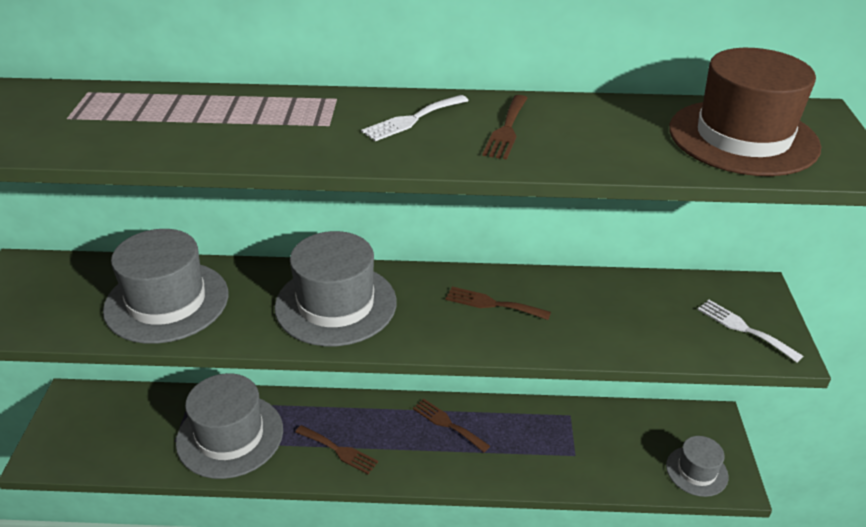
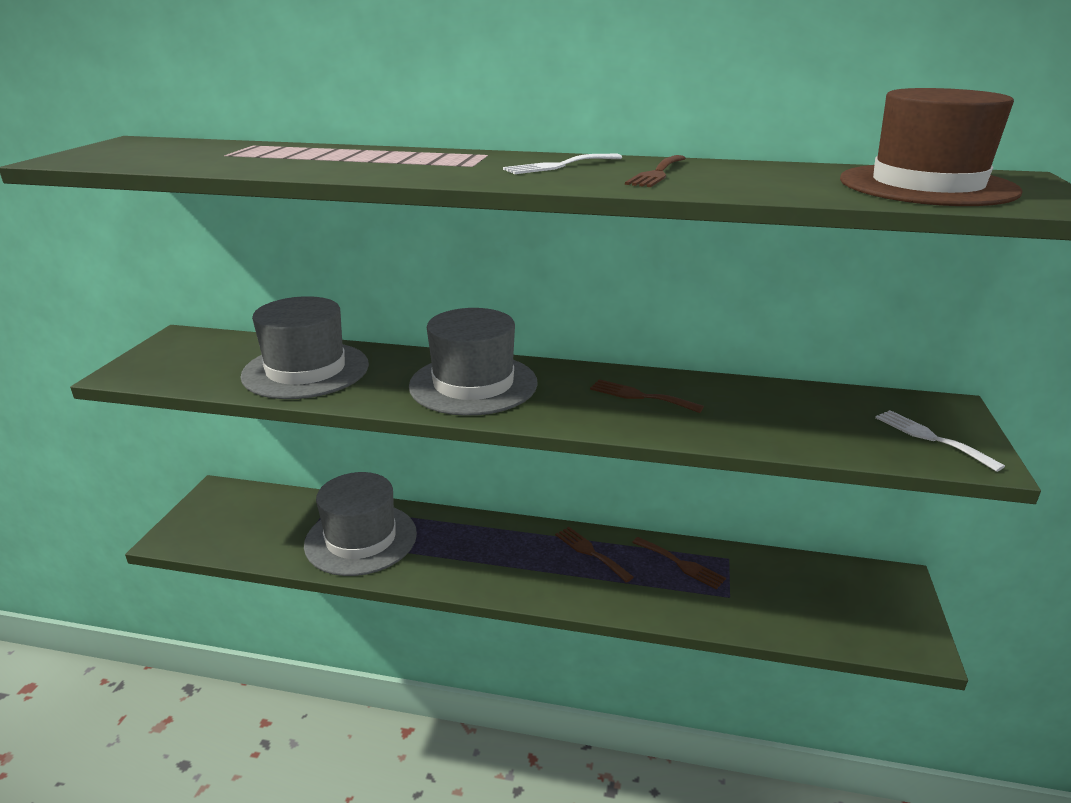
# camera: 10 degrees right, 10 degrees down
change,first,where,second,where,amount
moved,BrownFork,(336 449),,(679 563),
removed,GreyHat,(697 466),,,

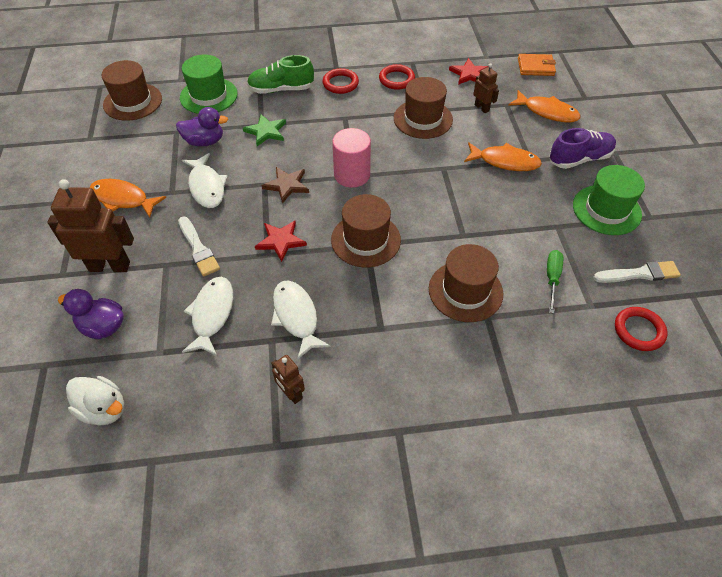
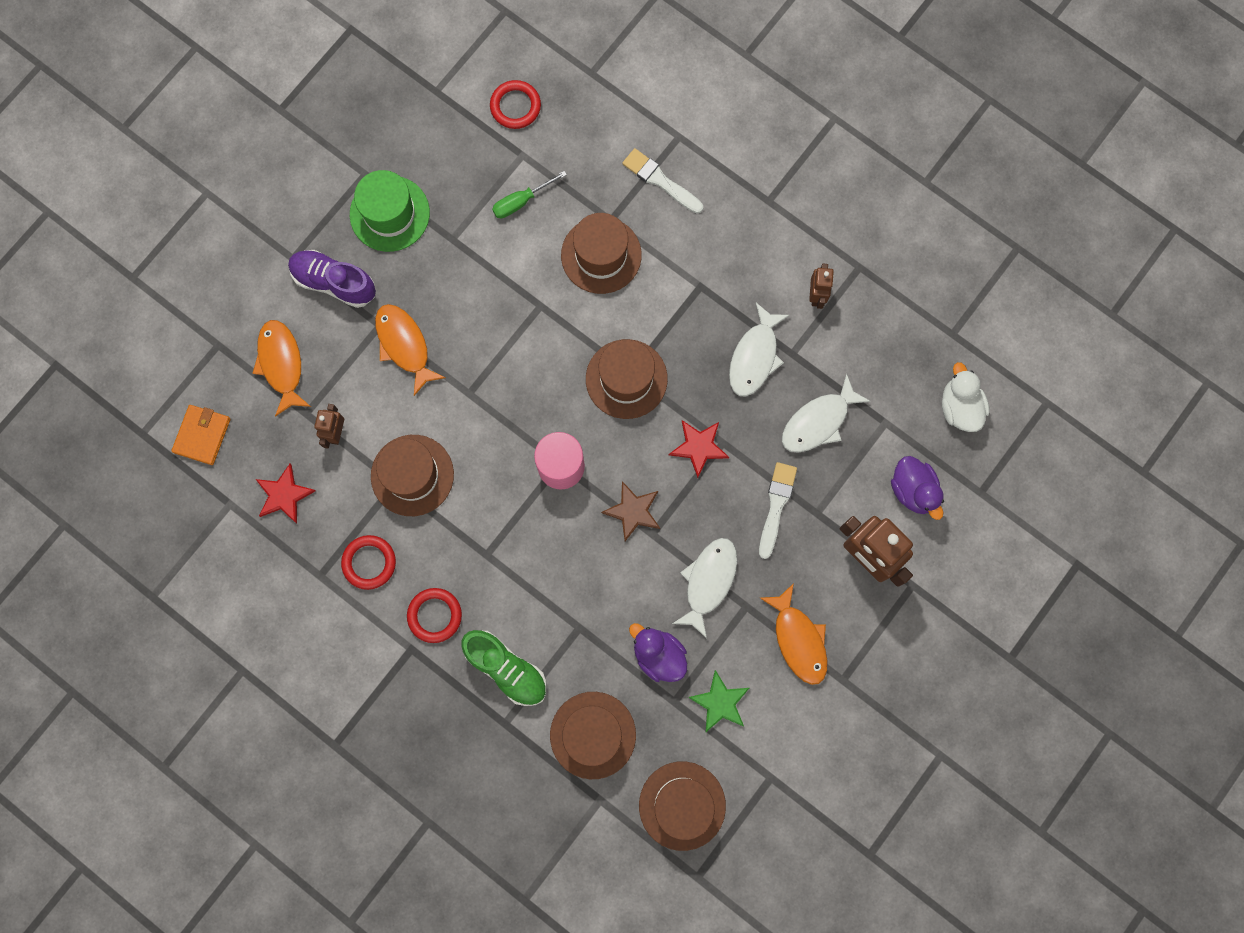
# camera: 135 degrees left, 25 degrees up
change,first,where,second,where,amount
recoloured,GreenHat,(209 84),BrownHat,(593 735),
moved,GreenStar,(264 130),,(718 701),
turned,OrangeWallet,(537 65),,(201 435),60 degrees clockwise
moved,WhiteBrush,(637 272),,(662 180),

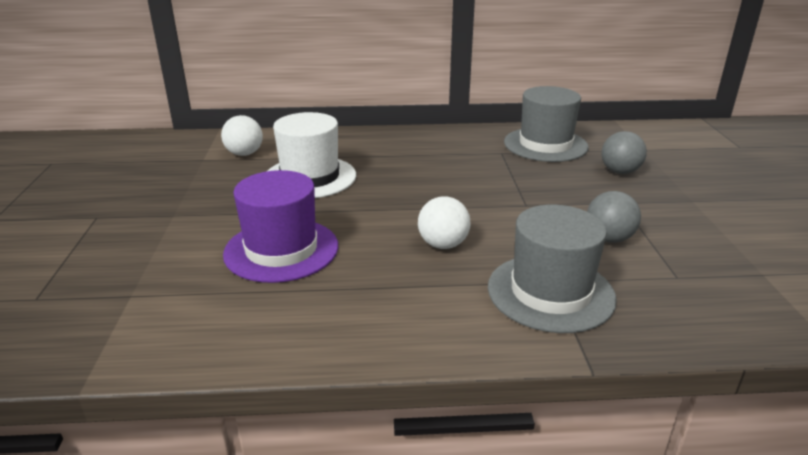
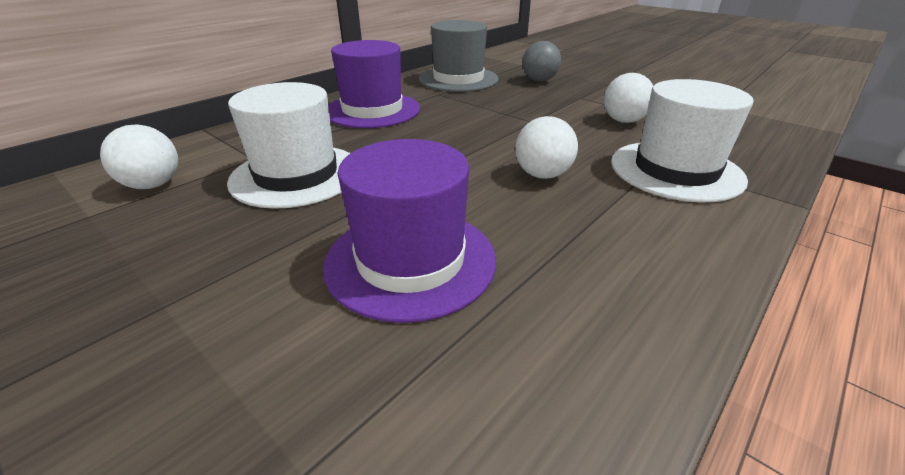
# camera: 45 degrees left, 5 degrees up
change,first,where,second,where,amount
recoloured,GreyHat,(552 269),WhiteHat,(682 140),
recoloured,GreyBall,(614 217),WhiteBall,(628 98),
added,,,PurpleHat,(374 84),

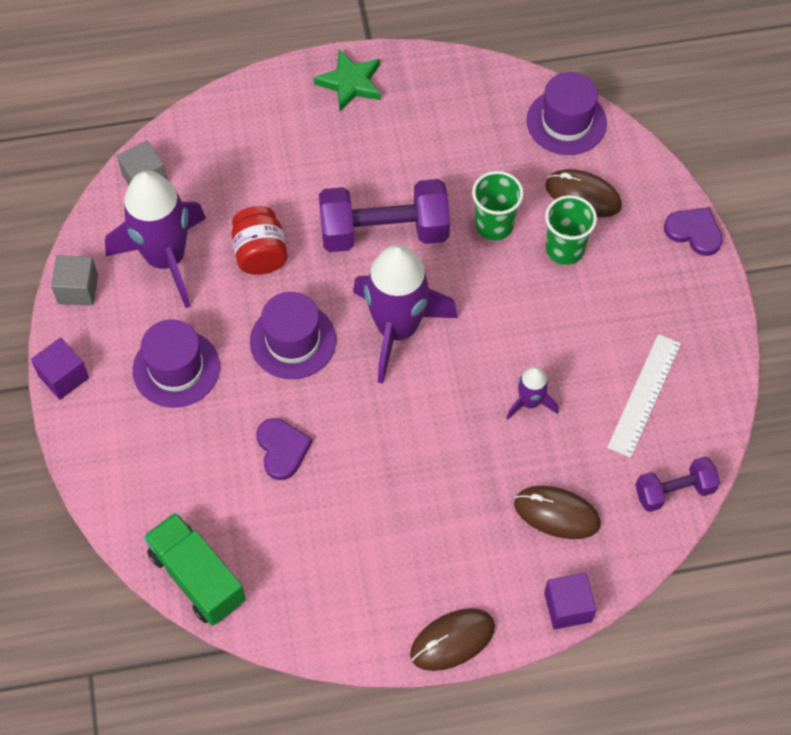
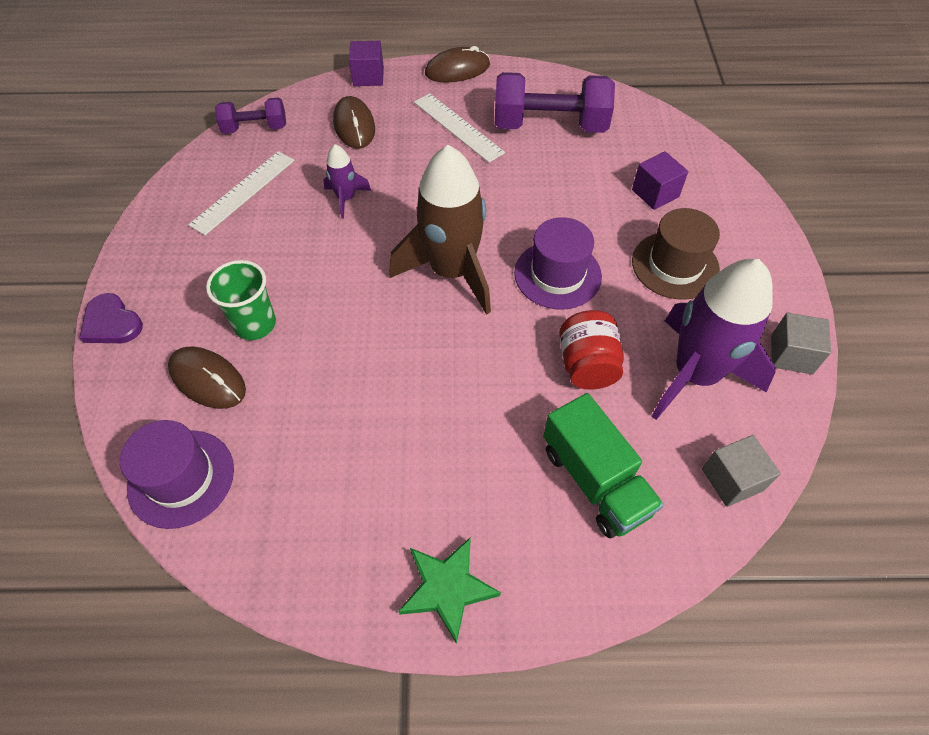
# camera: 170 degrees left, 5 degrees down
change,first,where,second,where,amount
moved,PurpleCube,(60 368),,(660 180),
recoloured,PurpleHat,(176 363),BrownHat,(676 254),
moved,GreenTruck,(194 569),,(603 466),
removed,PurpleHeart,(285 449),,,
moved,PurpleDumbbell,(384 215),,(555 102),
recoloured,PurpleRocket,(405 314),BrownRocket,(440 230),
removed,GreenCup,(498 206),,,
turned,BrownMouse,(557 512),,(354 122),45 degrees clockwise
added,,,WhiteRuler,(459 128),

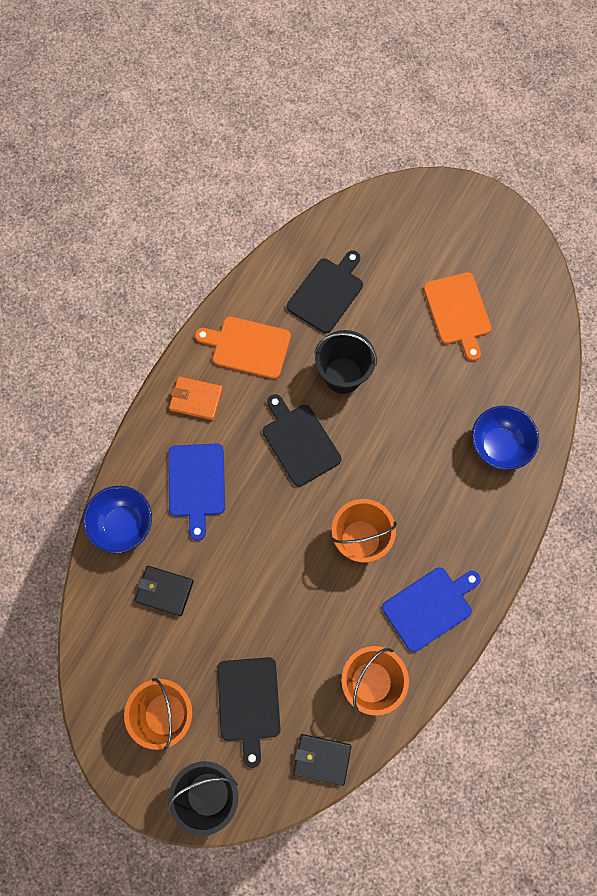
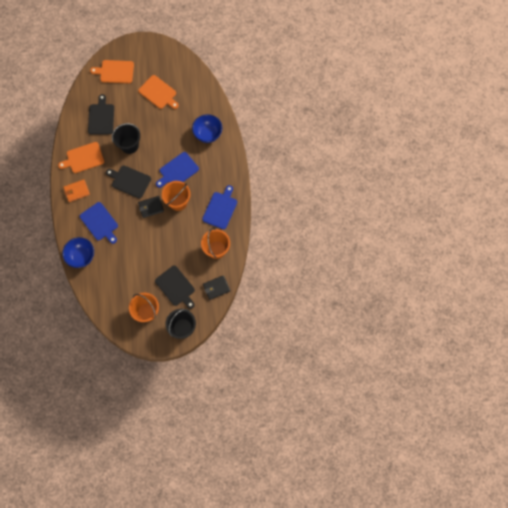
# camera: 35 degrees left, 0 degrees up
change,first,where,second,where,amount
moved,BlackWallet,(164 591),,(151 207),
added,,,OrangeCuttingBoard,(112 72),
added,,,BlueCuttingBoard,(177 170),

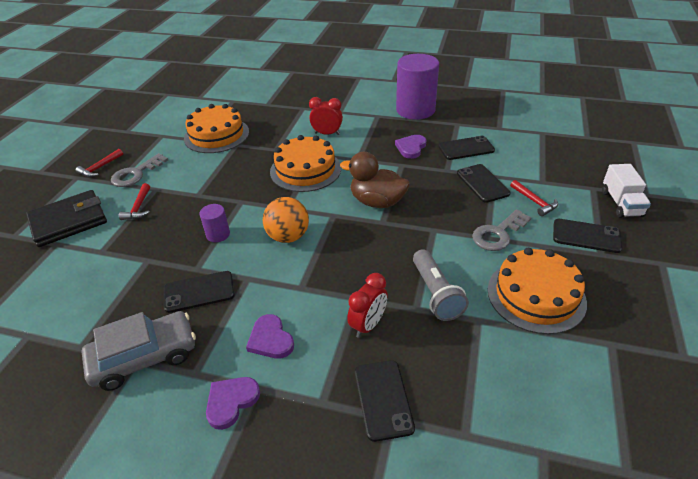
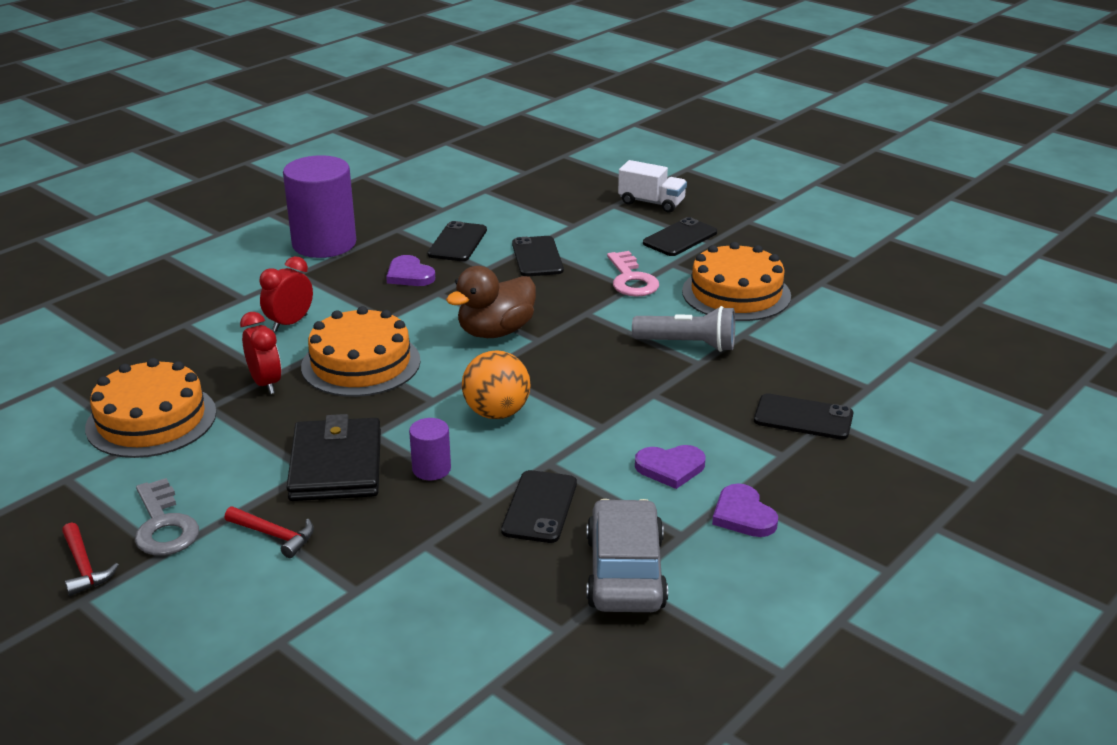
# camera: 65 degrees left, 10 degrees down
change,first,where,second,where,amount
moved,BlackWallet,(66 218),,(333 457),
moved,RedClock,(367 305),,(260 353),
turned,BlackPhone,(483 183),,(538 256),75 degrees clockwise
recoloured,GreyKey,(502 230),PinkKey,(633 274),
removed,RedHammer,(534 198),,,

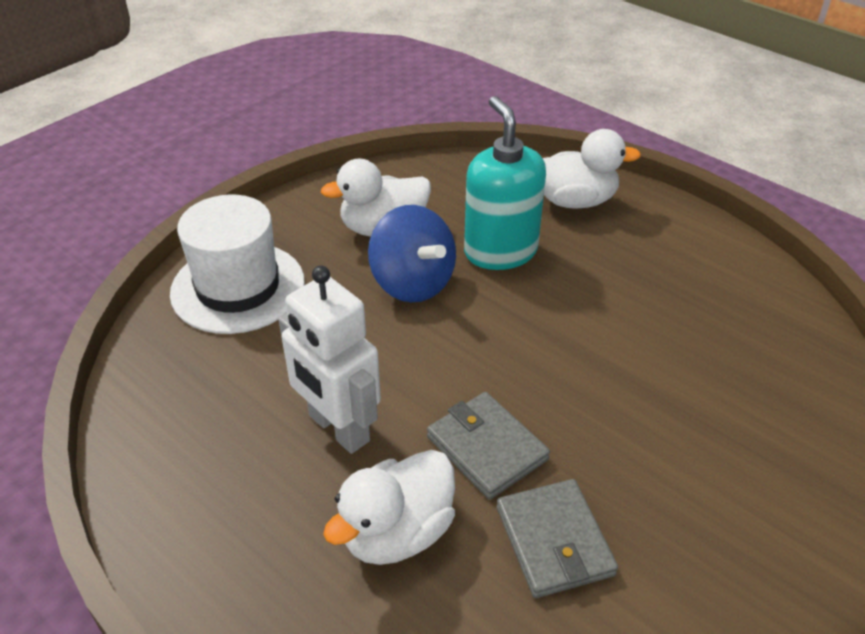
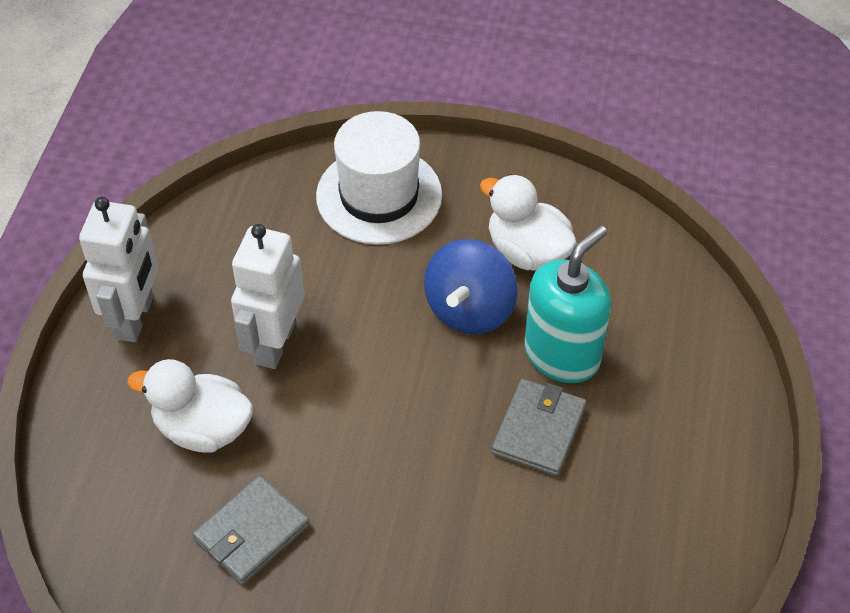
# camera: 60 degrees right, 10 degrees up
change,first,where,second,where,amount
moved,GreyWallet,(488 446),,(539 427),
removed,WhiteDuck,(591 169),,,
added,,,WhiteRobot,(118 269),

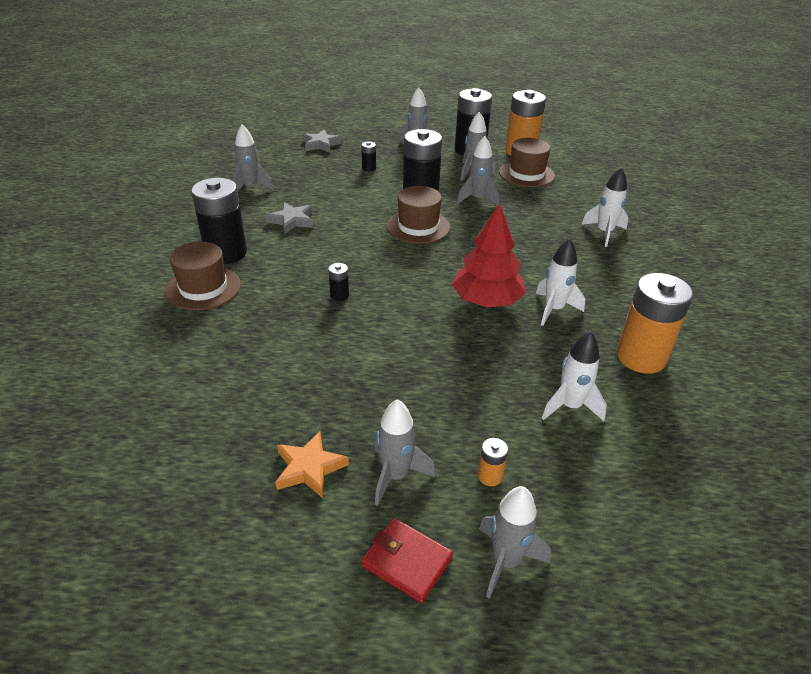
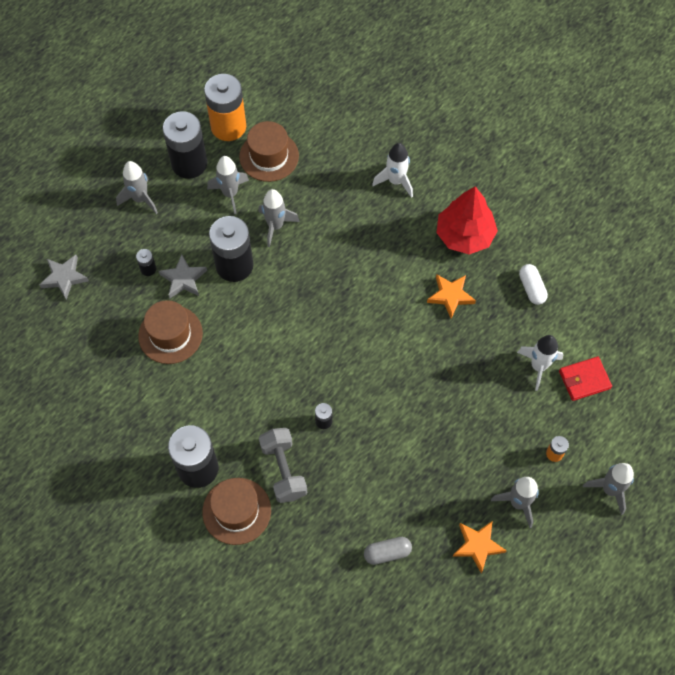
# camera: 50 degrees left, 25 degrees up
change,first,where,second,where,amount
removed,GreyRocket,(253 158),,,
moved,GreyStar,(289 218),,(183 276),
moved,RedWallet,(407 560),,(585 379),
moved,BrownHat,(418 215),,(170 332),
moved,RedTree,(489 255),,(467 220),
replaced,WhiteRocket,(560 282),OrangeStar,(451 296),
replaced,OrangeBattery,(655 323),WhiteCapsule,(533 284),
added,,,GreyDumbbell,(283 465),
added,,,GreyCapsule,(388 551),

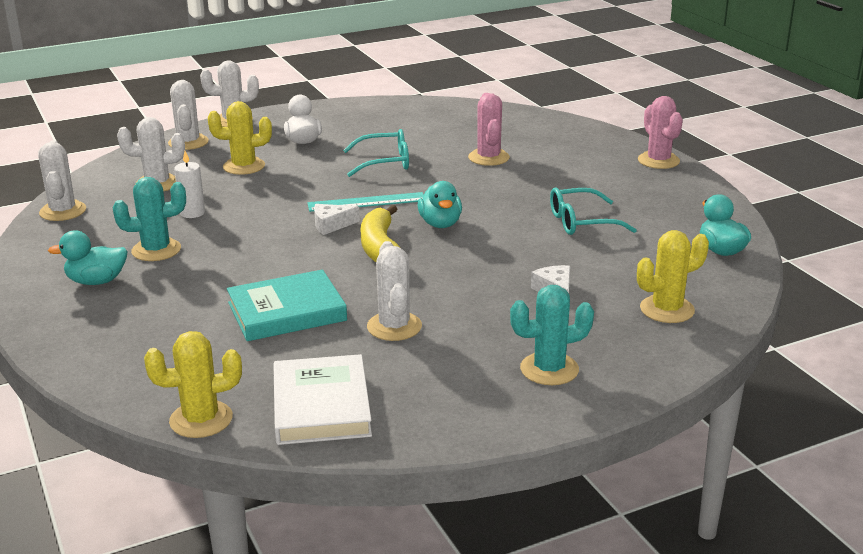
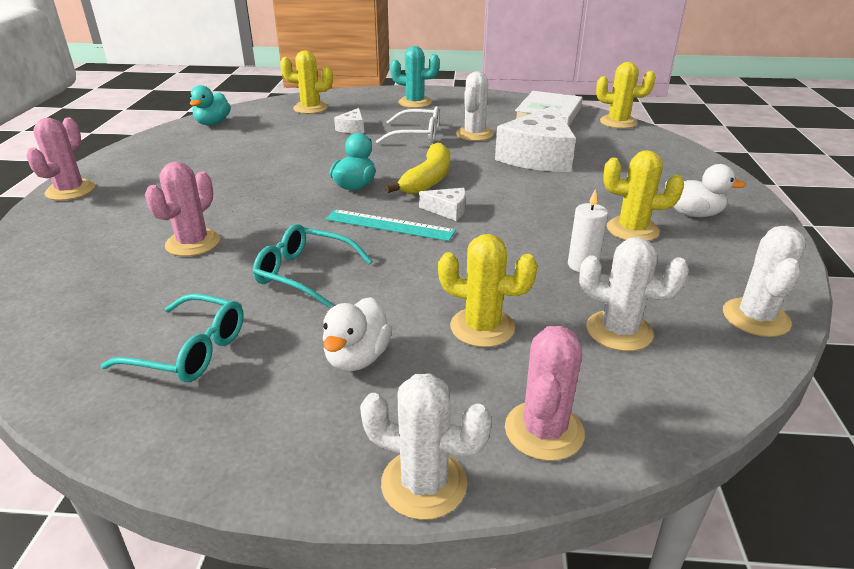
# camera: 150 degrees left, 5 degrees up
change,first,where,second,where,amount
recoloured,TurquoiseDuck,(88 257),WhiteDuck,(705 190),
recoloured,TurquoiseCactus,(149 219),YellowCactus,(643 195),
recoloured,WhiteCactus,(188 115),PinkCactus,(545 393),
replaced,TurquoiseBook,(287 305),WhiteCheese,(535 138),
moved,TurquoiseGlasses,(593 211),,(172 337),
added,,,WhiteGlasses,(408 125),

